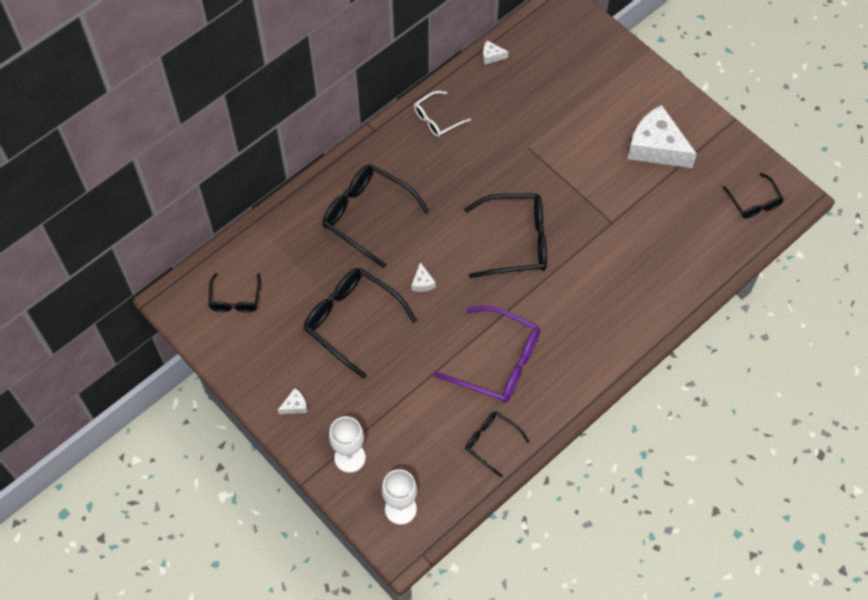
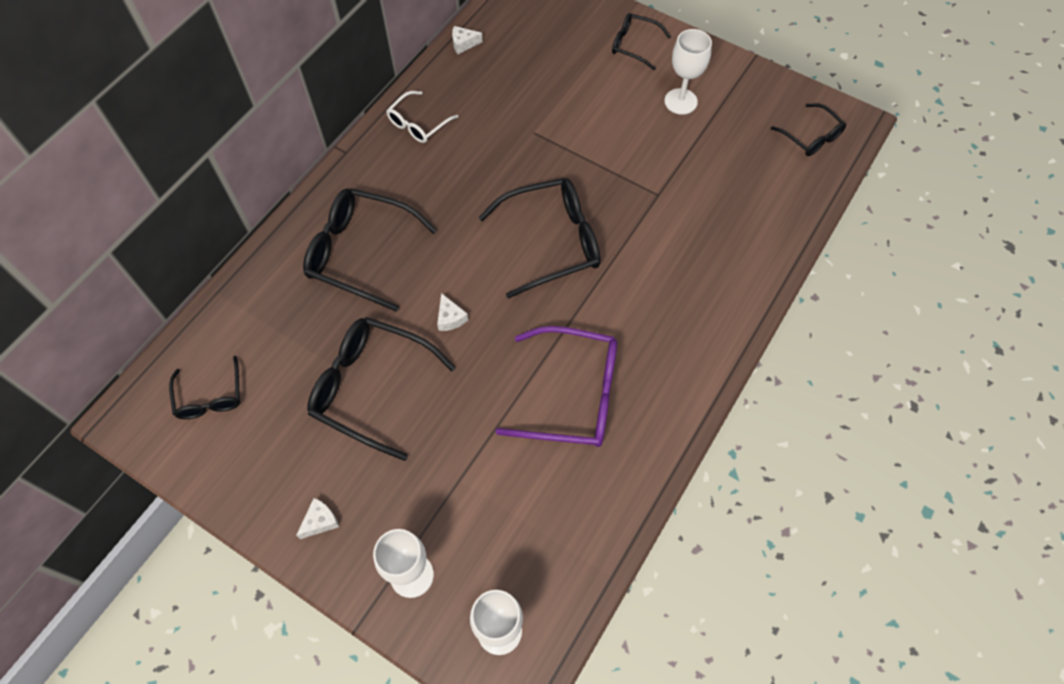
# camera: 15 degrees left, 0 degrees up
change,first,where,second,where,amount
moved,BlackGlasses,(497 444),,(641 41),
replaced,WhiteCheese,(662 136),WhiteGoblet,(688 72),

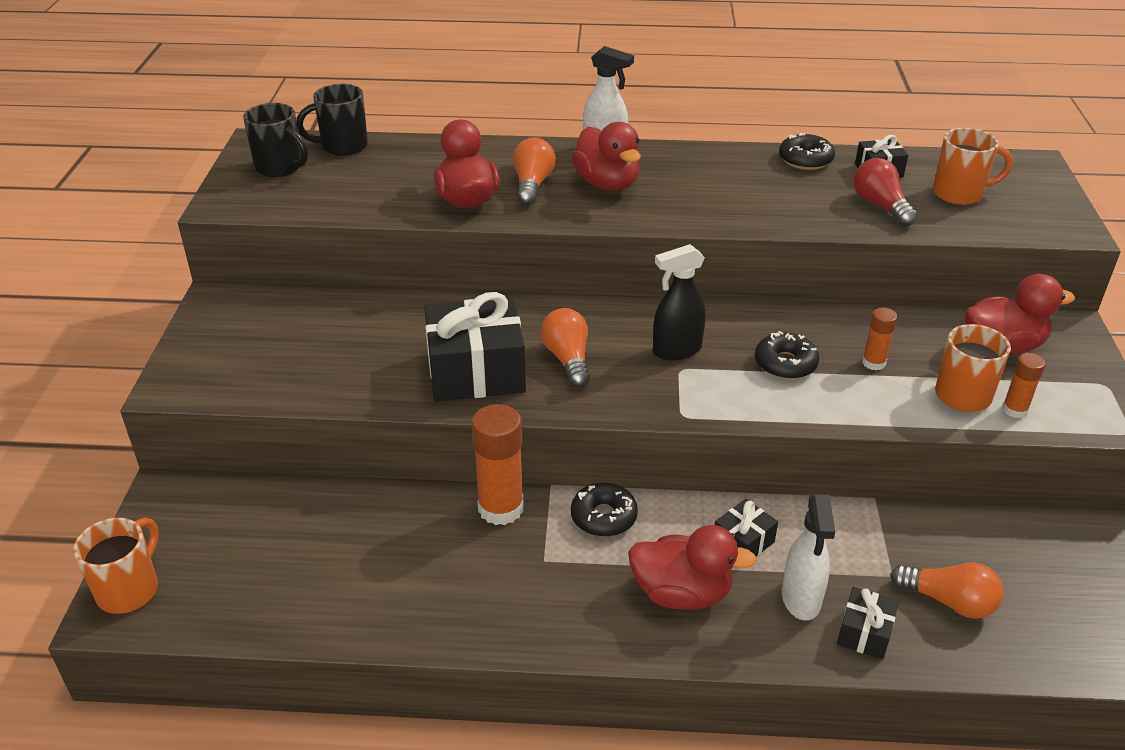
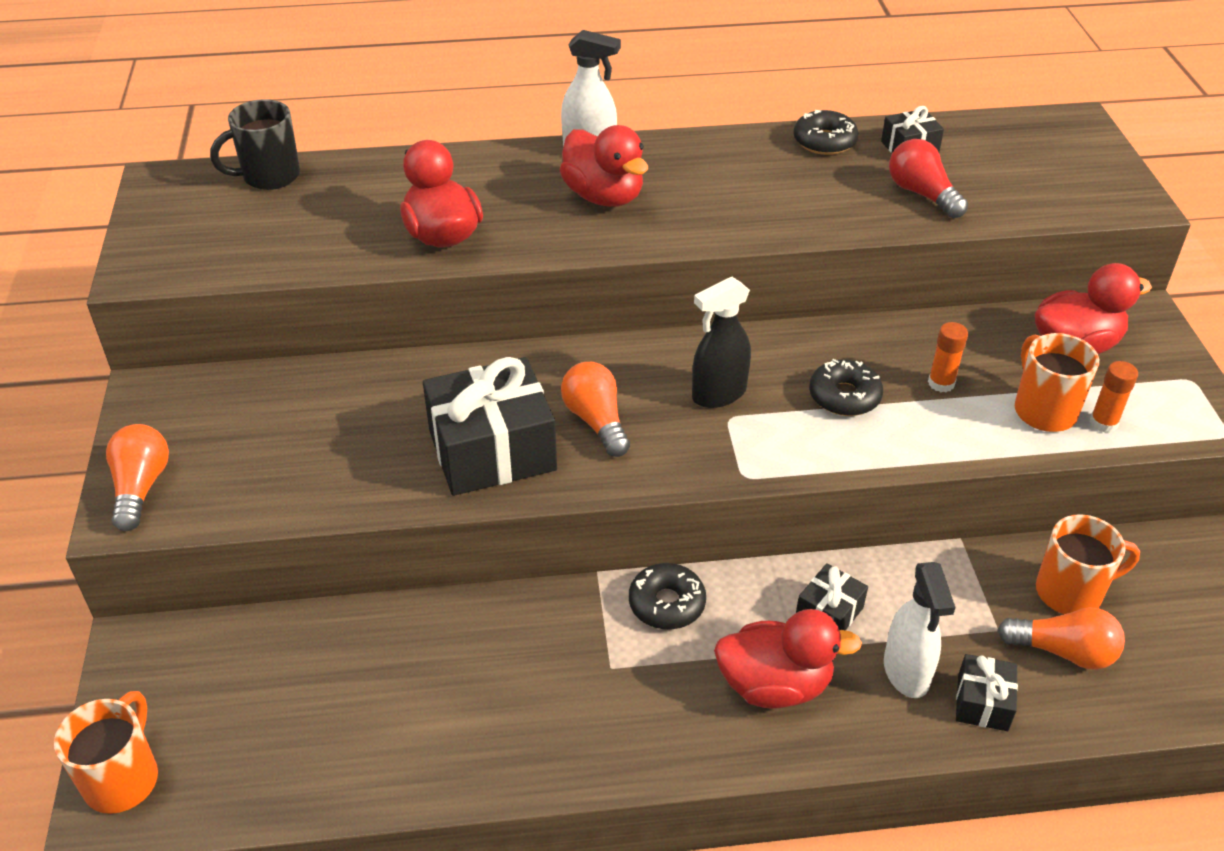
# camera: 10 degrees left, 5 degrees up
change,first,where,second,where,amount
removed,BlackMug,(275 140),,,
removed,OrangeGlueStick,(497 464),,,
moved,OrangeLightBulb,(534 172),,(137 477),
moved,OrangeMug,(973 166),,(1088 564),

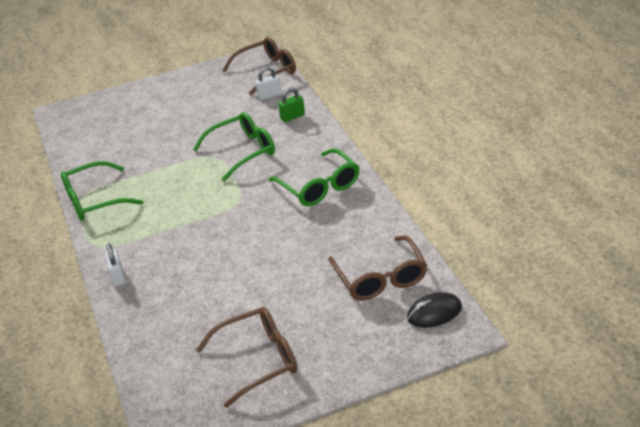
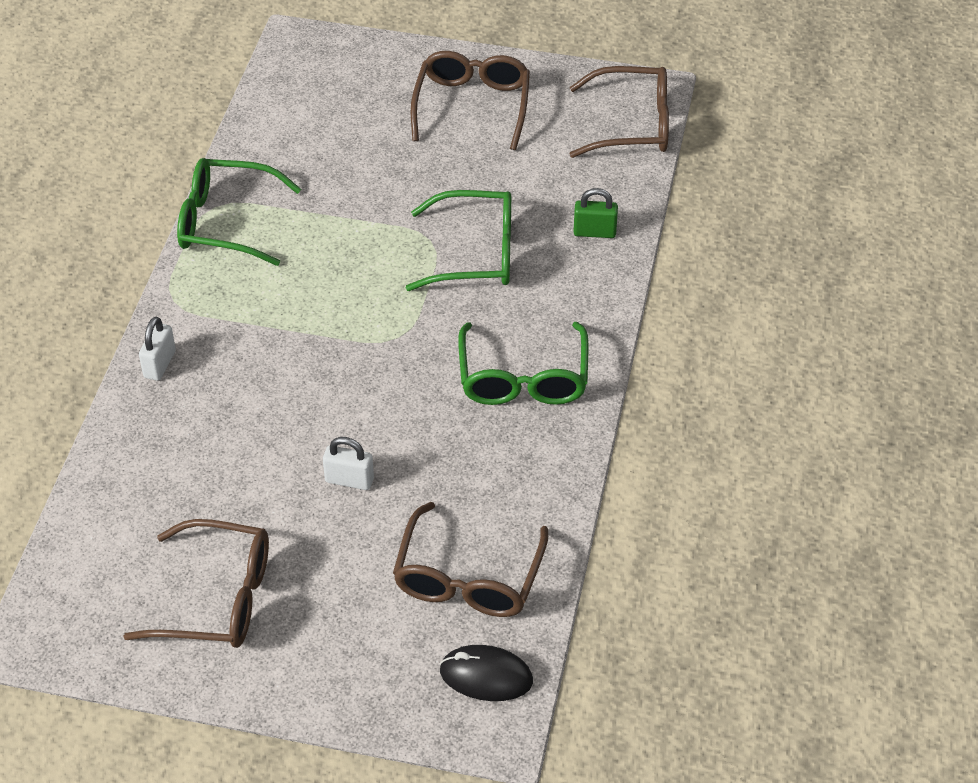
# camera: 30 degrees right, 10 degrees up
change,first,where,second,where,amount
moved,WhitePadlock,(268 83),,(348 463),
added,,,BrownGlasses,(470 100),

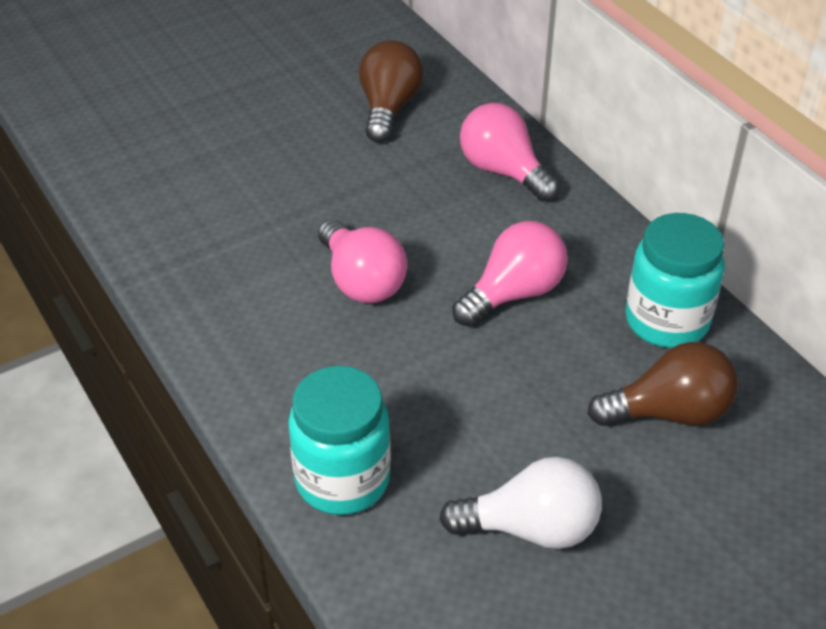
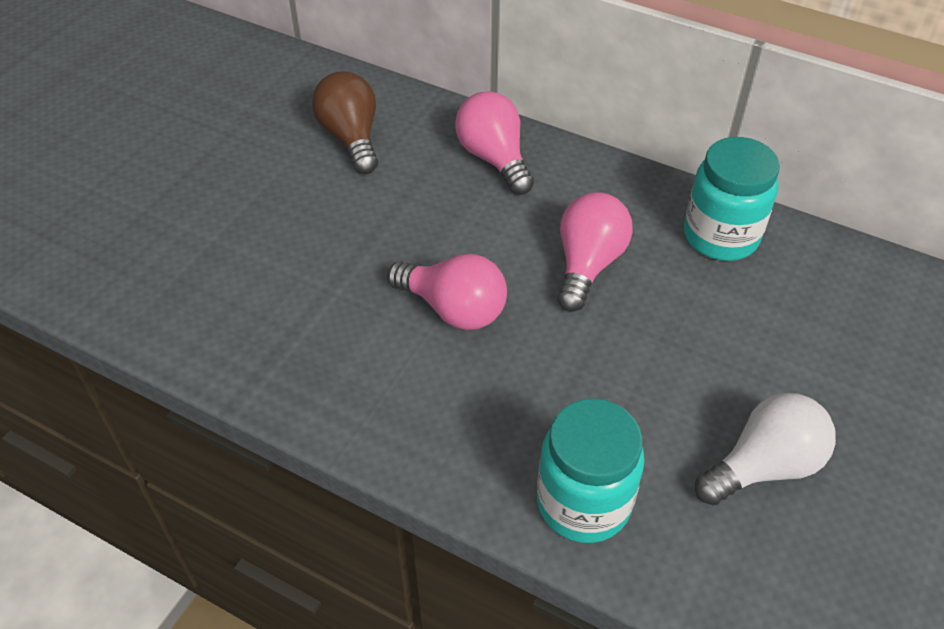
# camera: 30 degrees left, 5 degrees up
change,first,where,second,where,amount
turned,PinkLightBulb,(509 152),,(494 143),45 degrees clockwise
removed,BrownLightBulb,(663 384),,,

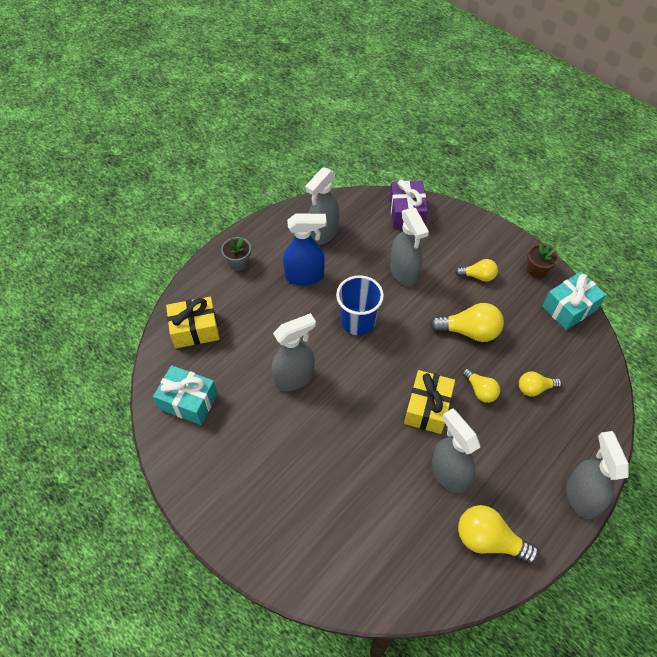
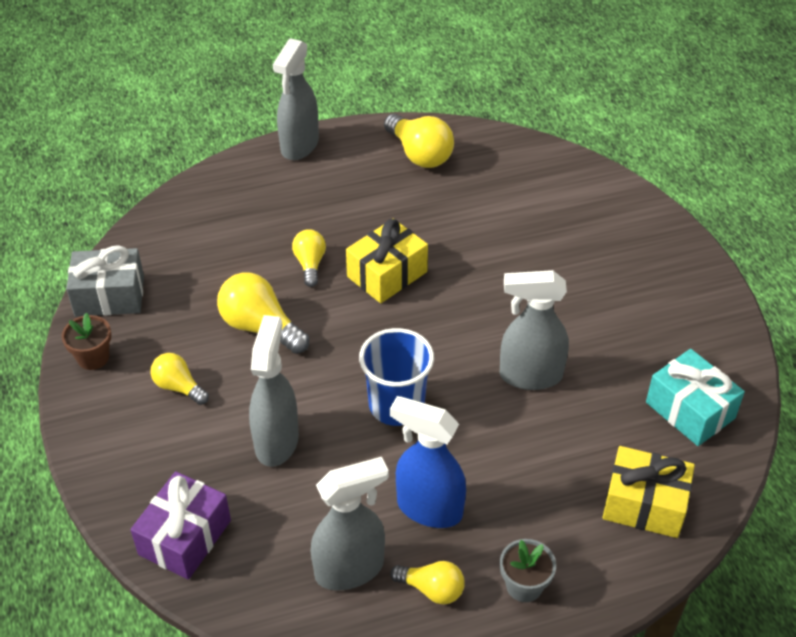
# camera: 150 degrees left, 10 degrees down
change,first,where,second,where,amount
removed,GreySprayBottle,(455 451),,,
moved,YellowLightBulb,(540 384),,(427 582),
recoloured,TurquoiseGift,(574 301),GreyGift,(105 281),

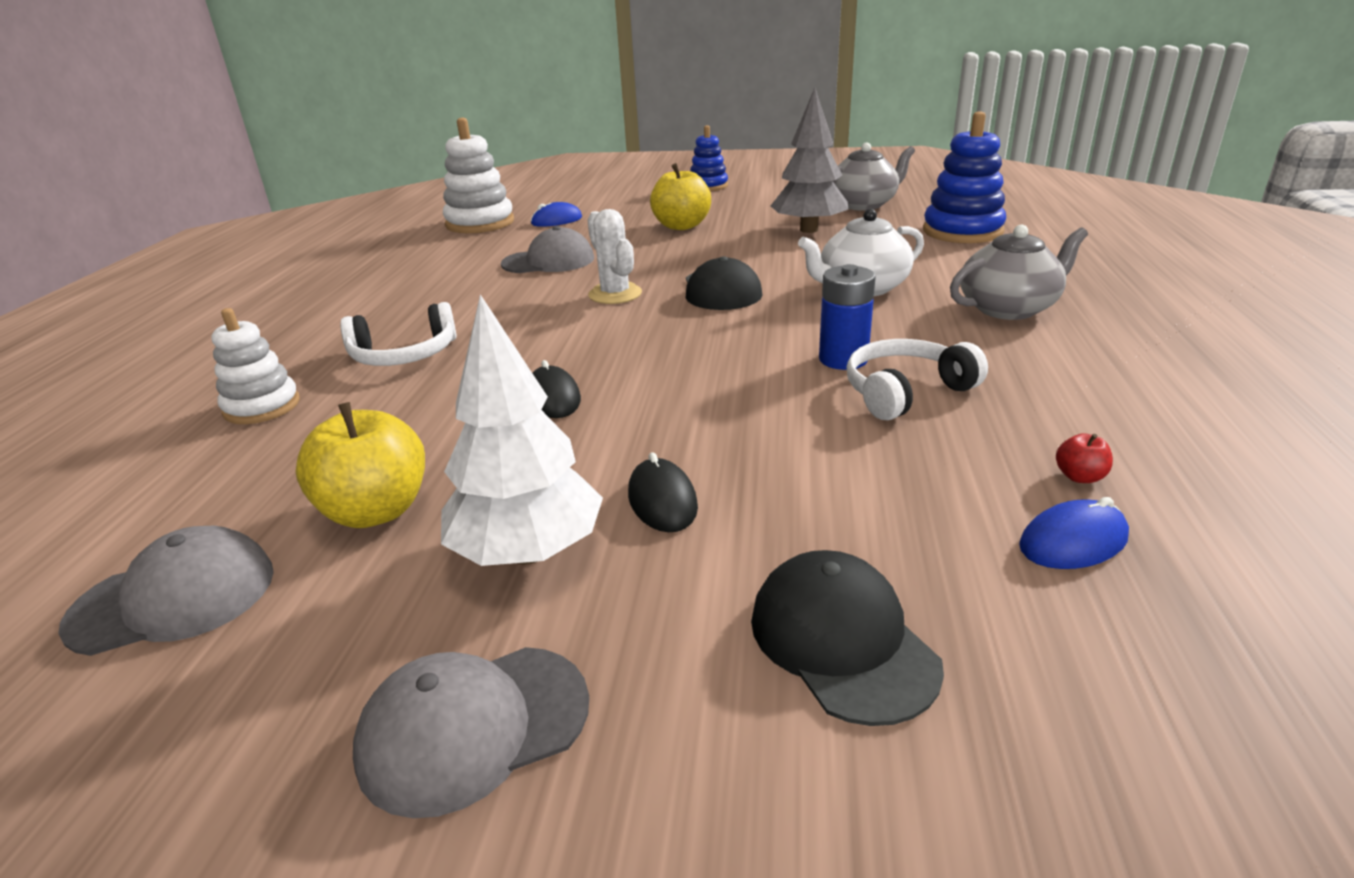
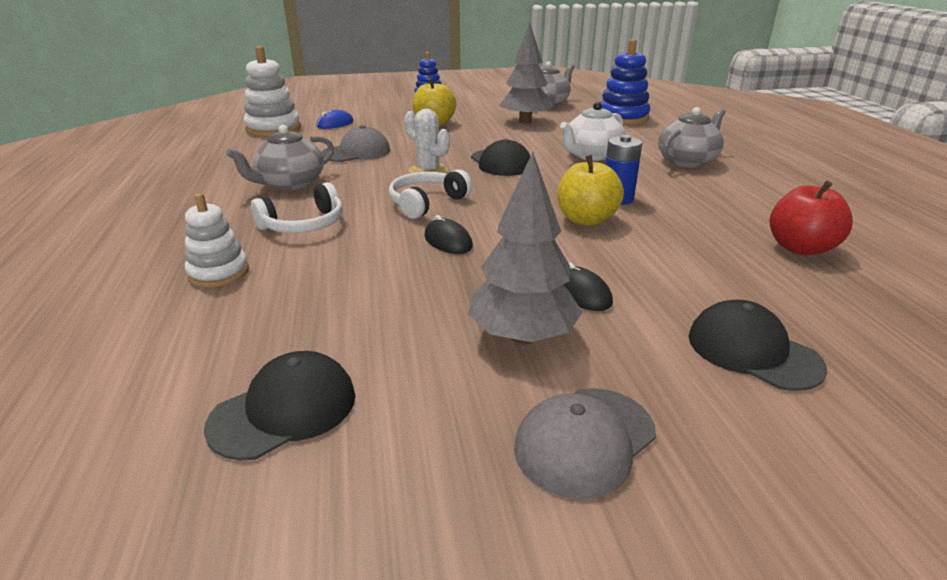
# camera: 20 degrees left, 0 degrees up
change,first,where,second,where,amount
recoloured,GreyCap,(166 591),BlackCap,(279 406),
moved,YellowApple,(360 465),,(590 190),
recoloured,WhiteTree,(522 430),GreyTree,(525 248),
moved,WhiteHeadphones,(917 379),,(430 194),
removed,BlueMouse,(1074 533),,,
resized,RedApple,(1084 458),,(811 218),x2.35
added,,,GreyTeapot,(280 157),

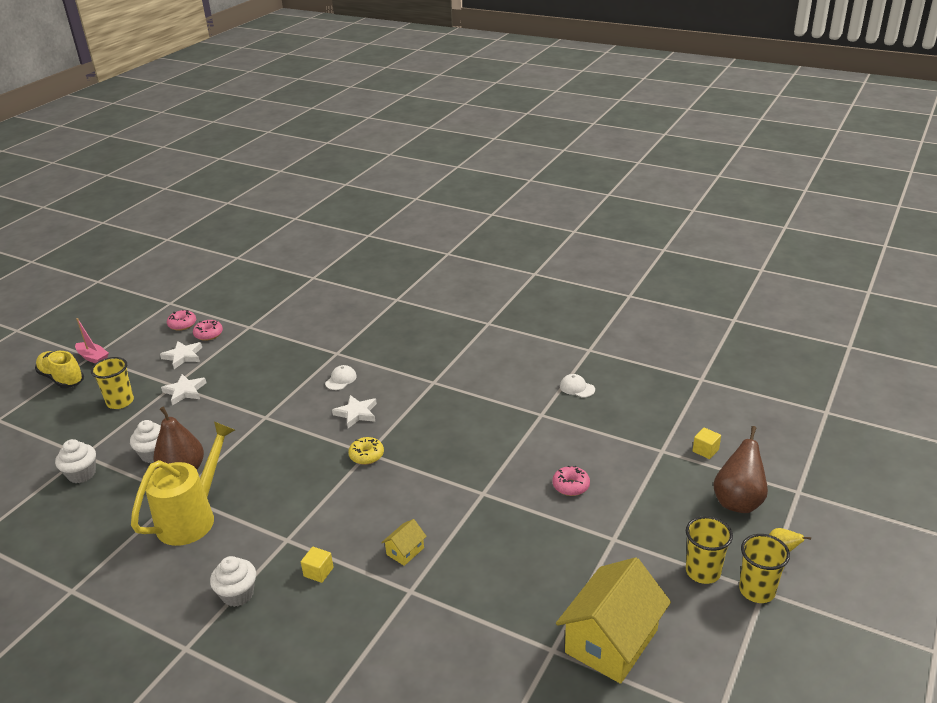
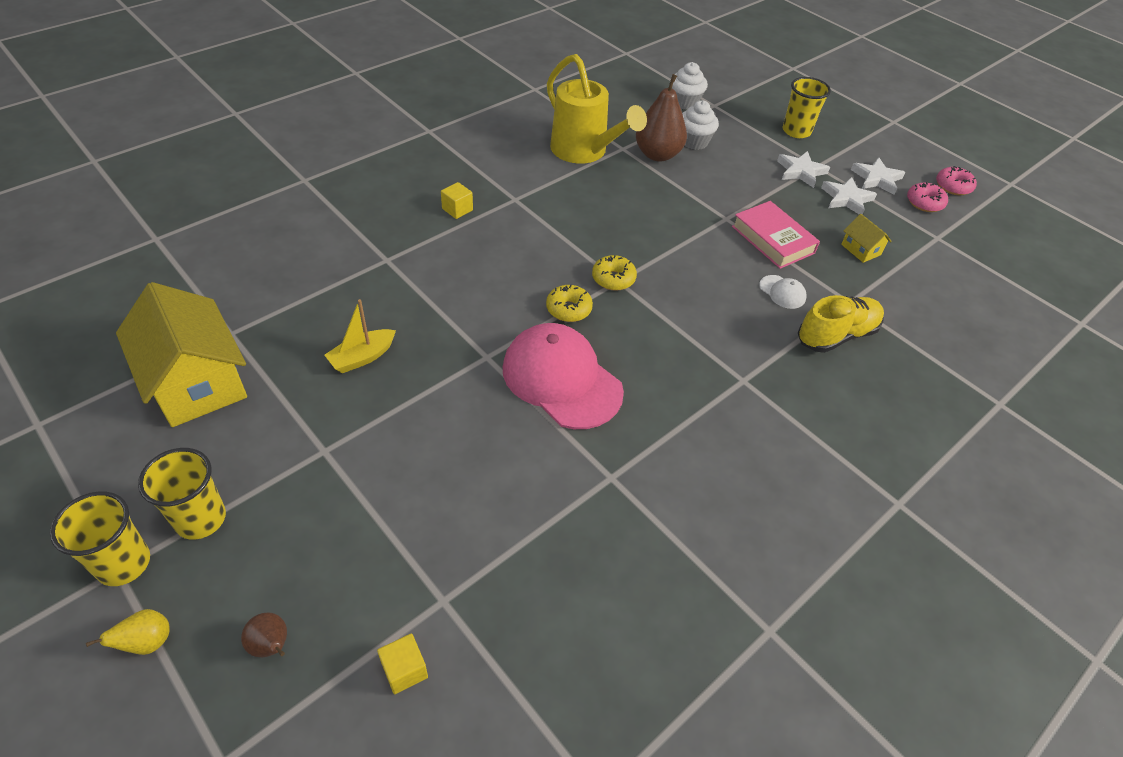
# camera: 105 degrees right, 15 degrees up
change,first,where,second,where,amount
moved,YellowShoe,(59 369),,(841 324),
removed,PinkBoat,(92 341),,,
removed,WhiteCupcake,(233 581),,,
moved,WhiteStar,(354 411),,(849 196),
moved,YellowHouse,(404 542),,(866 238),
removed,PinkDonut,(571 481),,,
removed,WhiteCap,(577 386),,,
resized,BrownPear,(740 469),,(264 634),x0.48
added,,,YellowBoat,(360 336),
added,,,PinkCap,(563 376),
added,,,YellowDonut,(569 303),
added,,,PinkBook,(776 235),

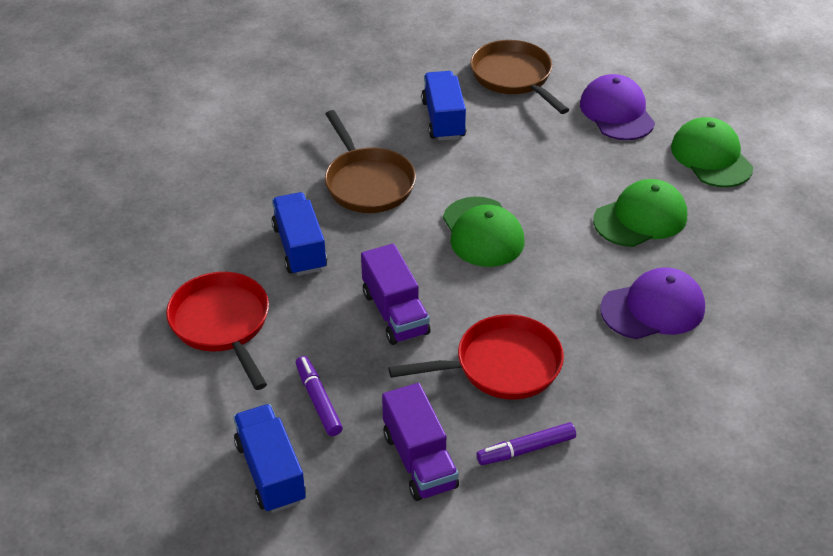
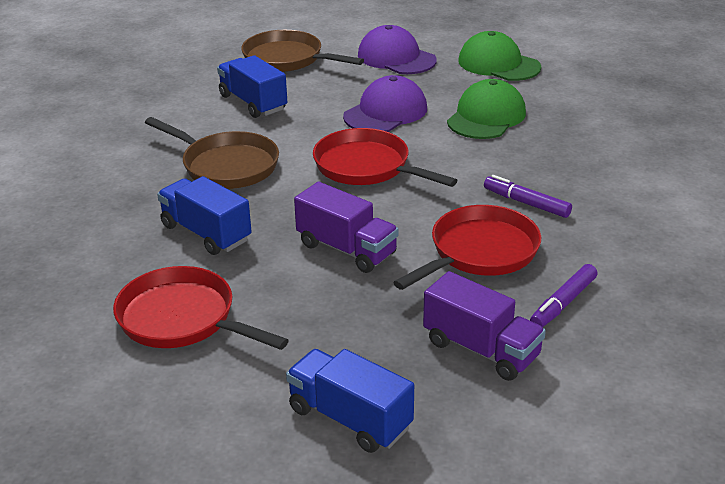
# camera: 30 degrees left, 10 degrees down
change,first,where,second,where,amount
moved,PurpleMarker,(319 396),,(528 196),
replaced,GreenCap,(483 232),RedPan,(385 157),
moved,PurpleCap,(652 303),,(385 103),

